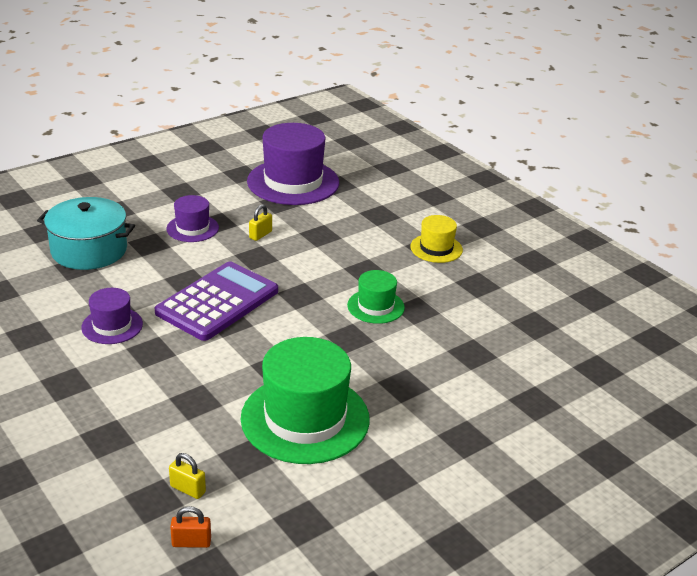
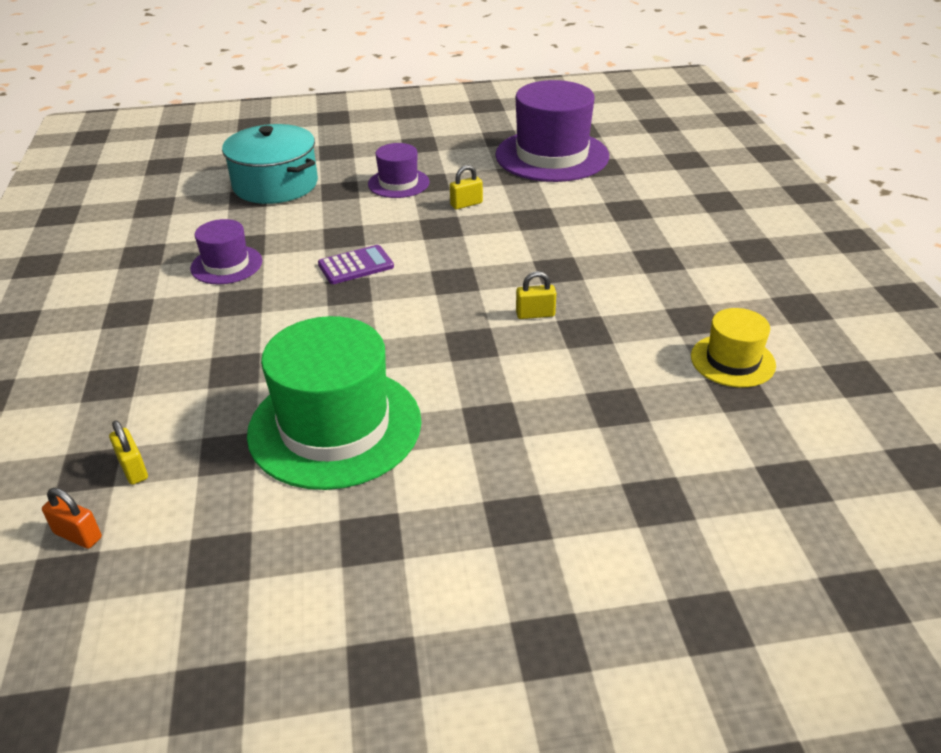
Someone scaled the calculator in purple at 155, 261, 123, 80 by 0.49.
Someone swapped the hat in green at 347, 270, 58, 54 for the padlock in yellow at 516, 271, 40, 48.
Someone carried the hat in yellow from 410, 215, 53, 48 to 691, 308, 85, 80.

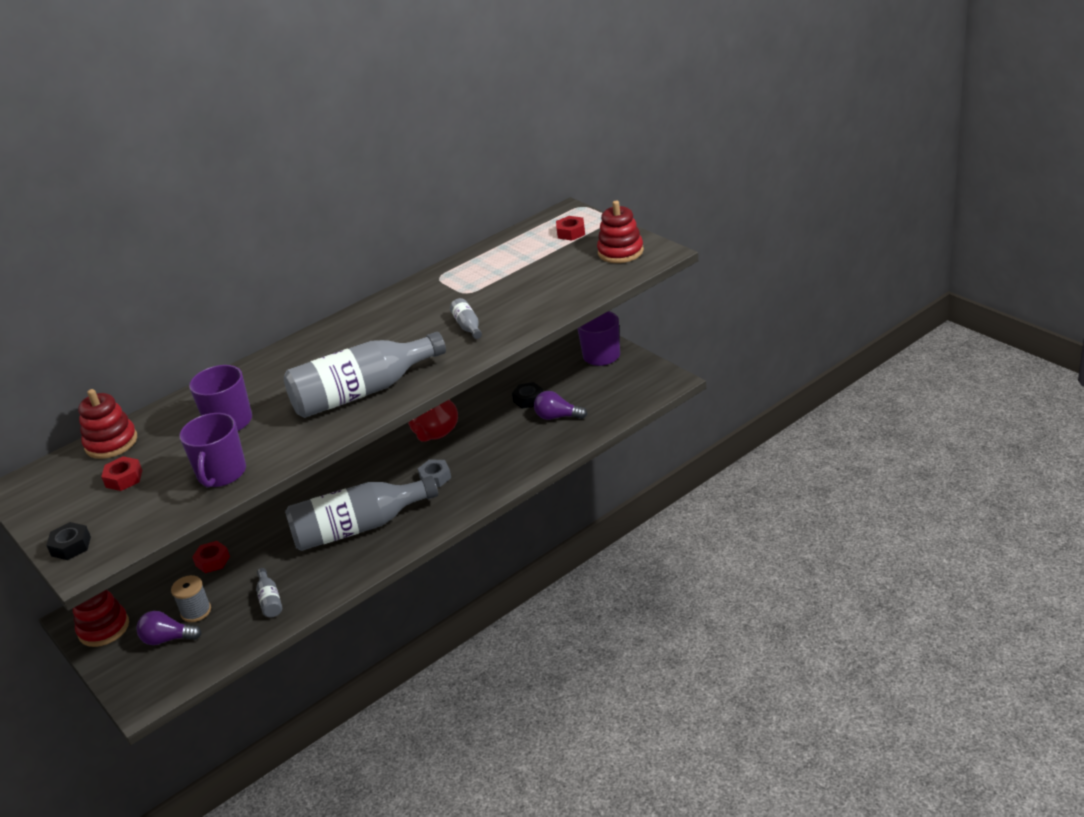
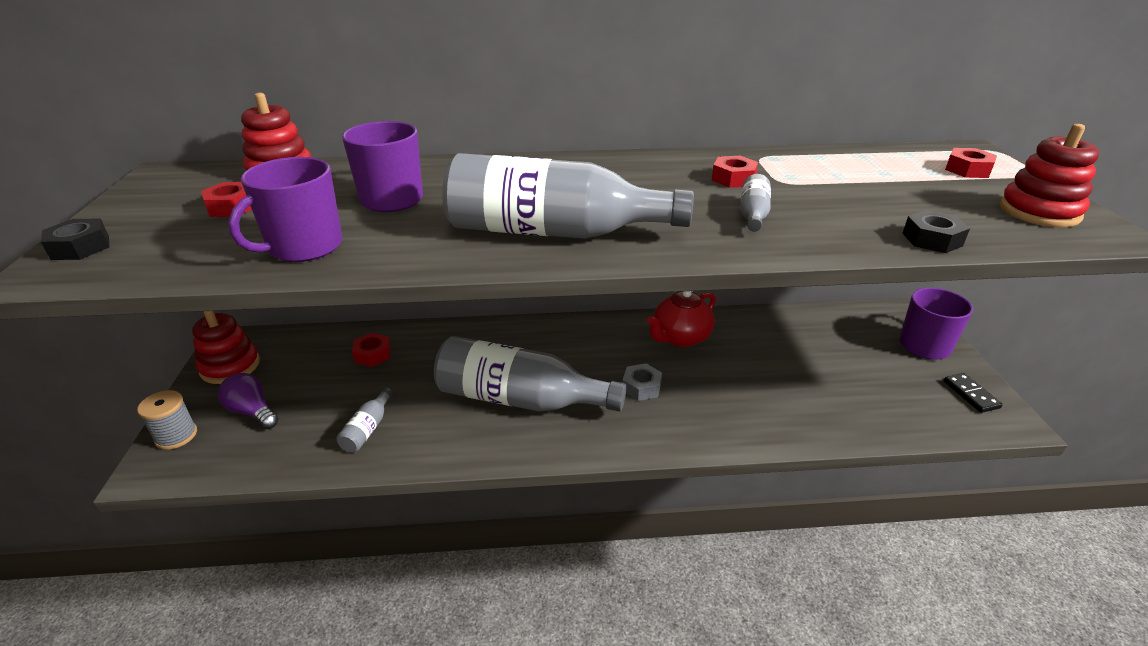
Someone carried the spool in grey from 171, 575, 40, 47 to 137, 390, 60, 60.
Someone put down the nut in red at 712, 156, 46, 32.
Someone carried the nut in black from 512, 382, 31, 27 to 902, 210, 68, 43.
Someone put down the domino in black at 944, 373, 59, 40.
Someone took away the light bulb in purple at 534, 391, 53, 29.

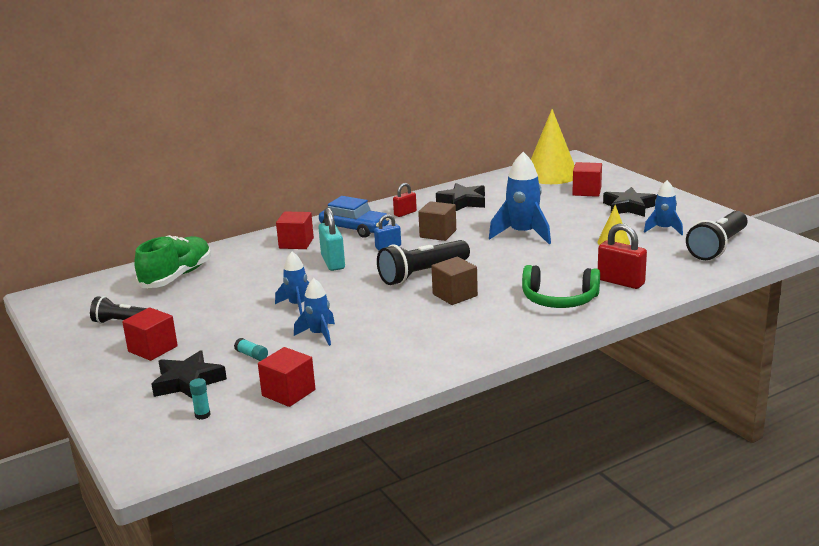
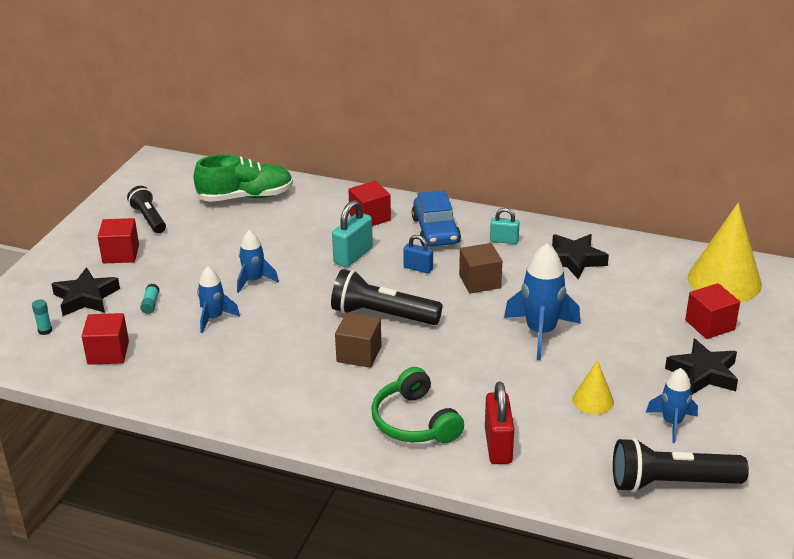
Someone repainted the padlock in red at 393, 183, 24, 34, which became the padlock in turquoise at 490, 208, 30, 36.

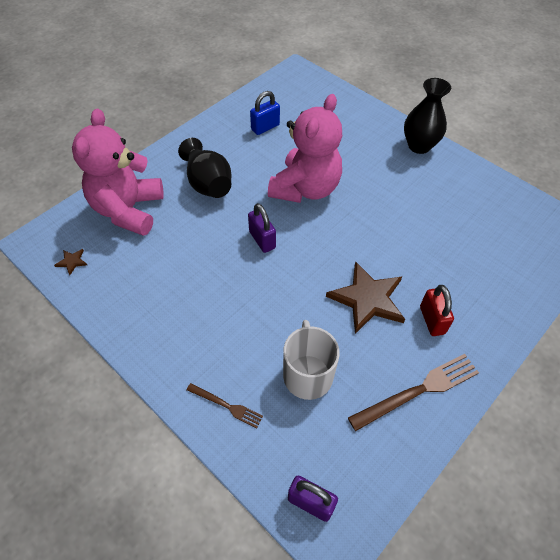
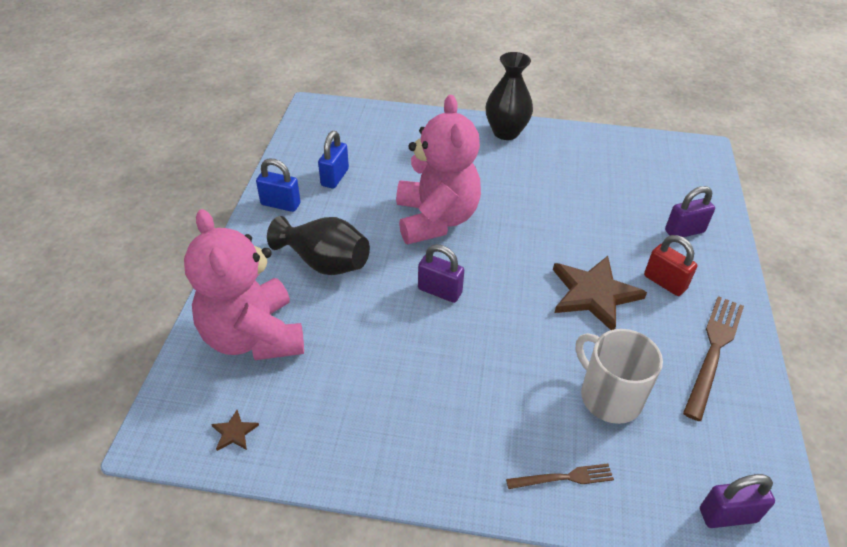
Someone put down the padlock in blue at 256, 159, 45, 53.
Someone put down the padlock in purple at 665, 186, 50, 51.

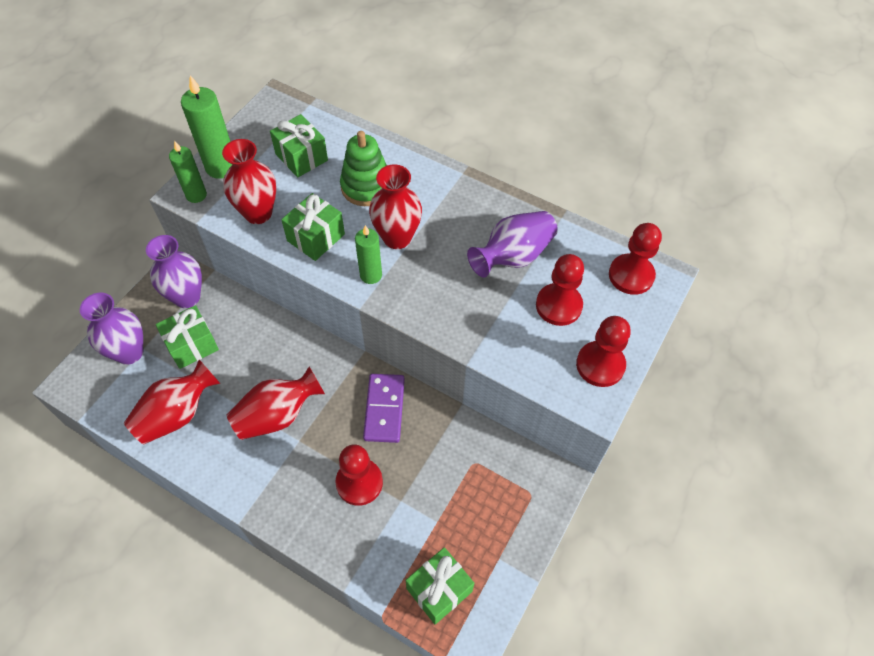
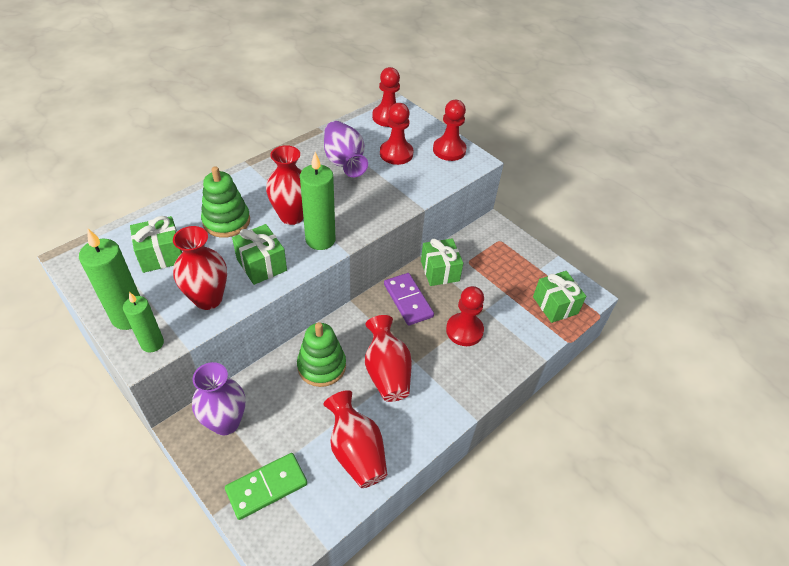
Someone swapped the vase in purple at 80, 293, 64, 72 for the domino in green at 225, 453, 82, 67.
Someone put down the stacking toy in green at 297, 322, 49, 65.
Someone scaled the candle in green at 355, 225, 27, 59 by 1.57.
Someone rotated the domino in purple at 363, 374, 42, 69 by 45 degrees clockwise.
Someone carried the gift in green from 156, 305, 63, 64 to 421, 238, 42, 48.

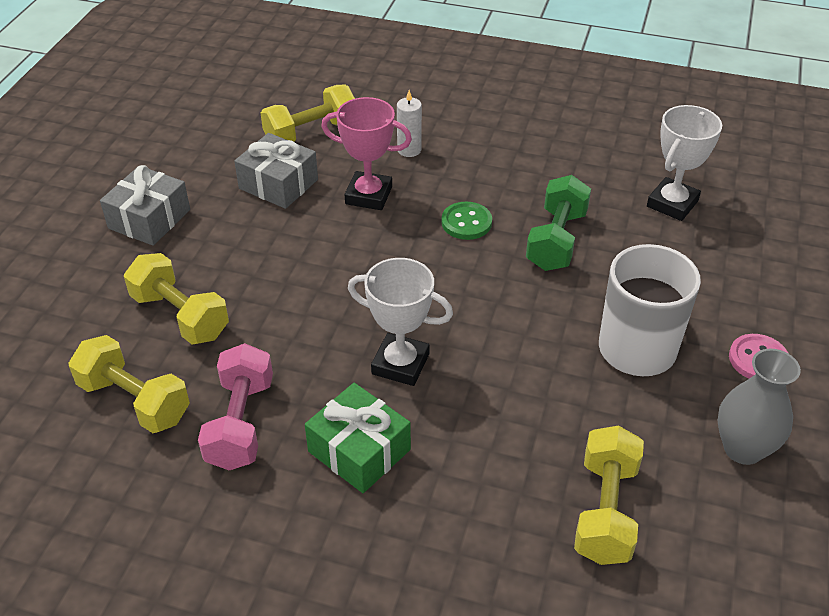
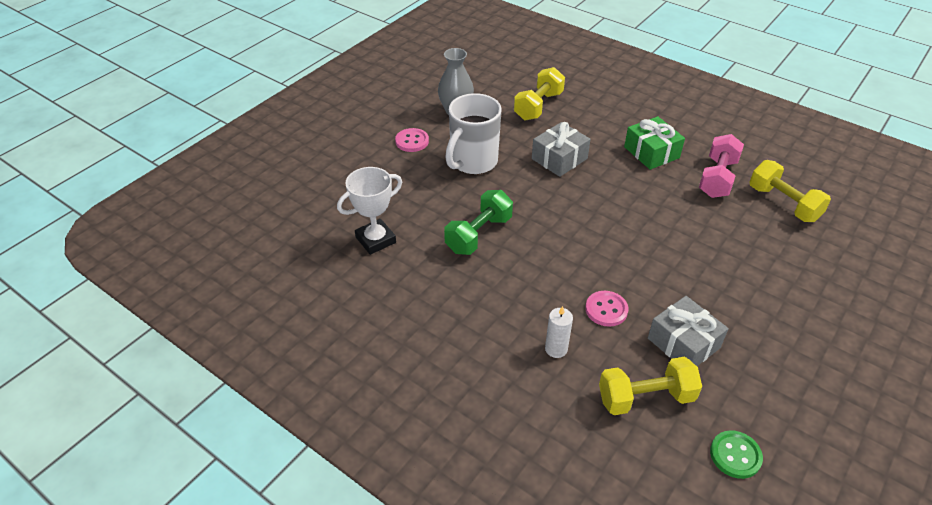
Someone carried the gift in grey from 100, 165, 90, 81 to 532, 122, 59, 55.
Someone swapped the trophy in pink at 321, 97, 91, 113 for the button in pink at 585, 291, 44, 36.
Someone carried the button in green from 442, 202, 50, 38 to 710, 430, 53, 49.
Someone took away the dumbbell in yellow at 124, 253, 105, 92.
Someone took away the trophy in white at 348, 258, 105, 128.

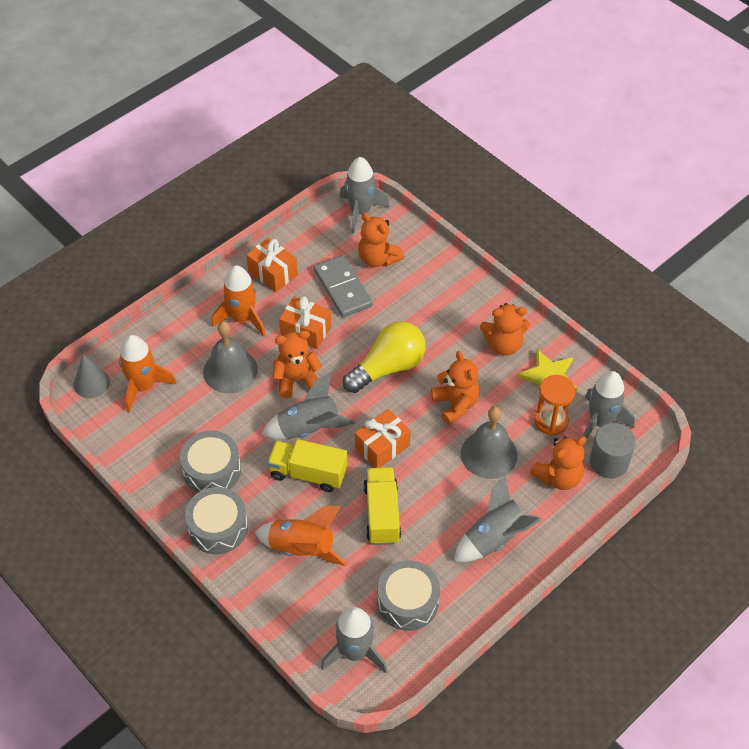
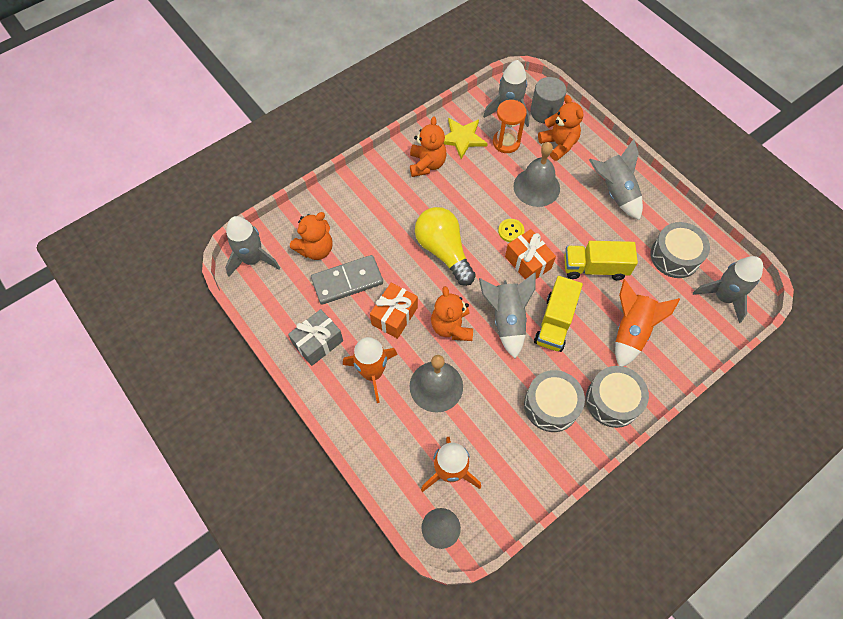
Someone repainted the gift in orange at 246, 237, 52, 55, which became the gift in grey at 288, 309, 55, 57.
Someone put down the button in yellow at 498, 219, 27, 23.
Someone took away the teddy bear in orange at 431, 351, 48, 74.

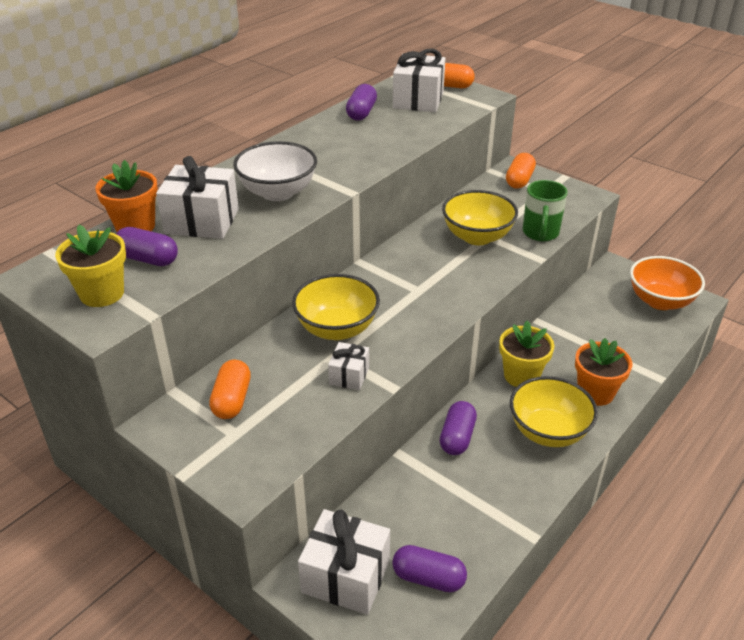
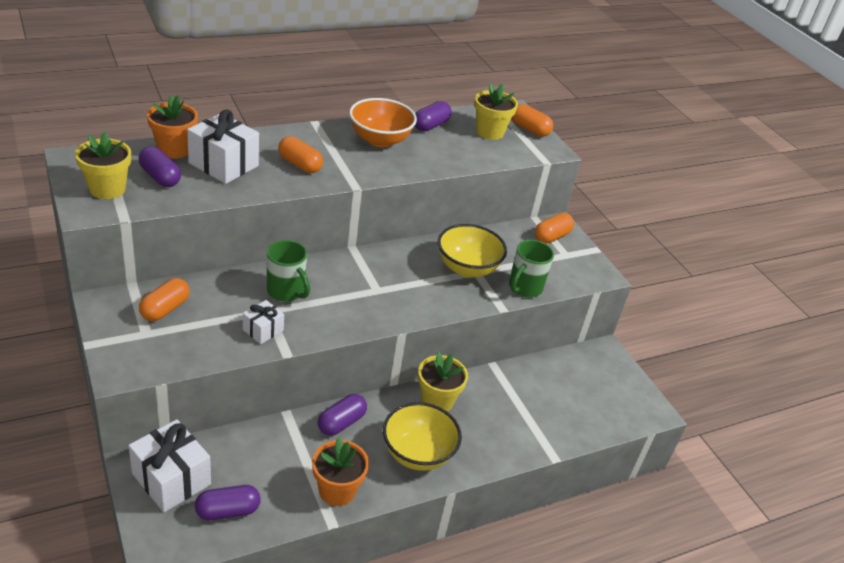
Someone rotated the capsule in purple at 392, 545, 75, 47 by 60 degrees counterclockwise.
Someone swapped the bowl in yellow at 292, 274, 88, 66 for the mug in green at 267, 240, 43, 61.
Someone swapped the bowl in white at 233, 141, 84, 60 for the capsule in orange at 278, 136, 45, 37.
Someone carried the flower pot in orange from 575, 338, 57, 68 to 312, 437, 57, 69.
Someone carried the bowl in orange from 630, 256, 75, 54 to 349, 98, 68, 49.
Someone swapped the gift in white at 393, 48, 53, 64 for the flower pot in yellow at 474, 83, 44, 57.

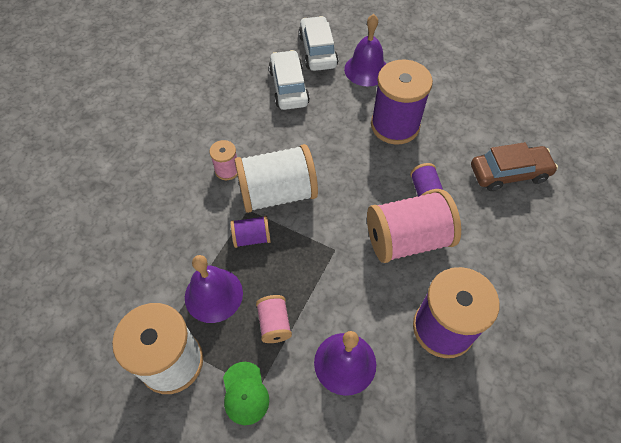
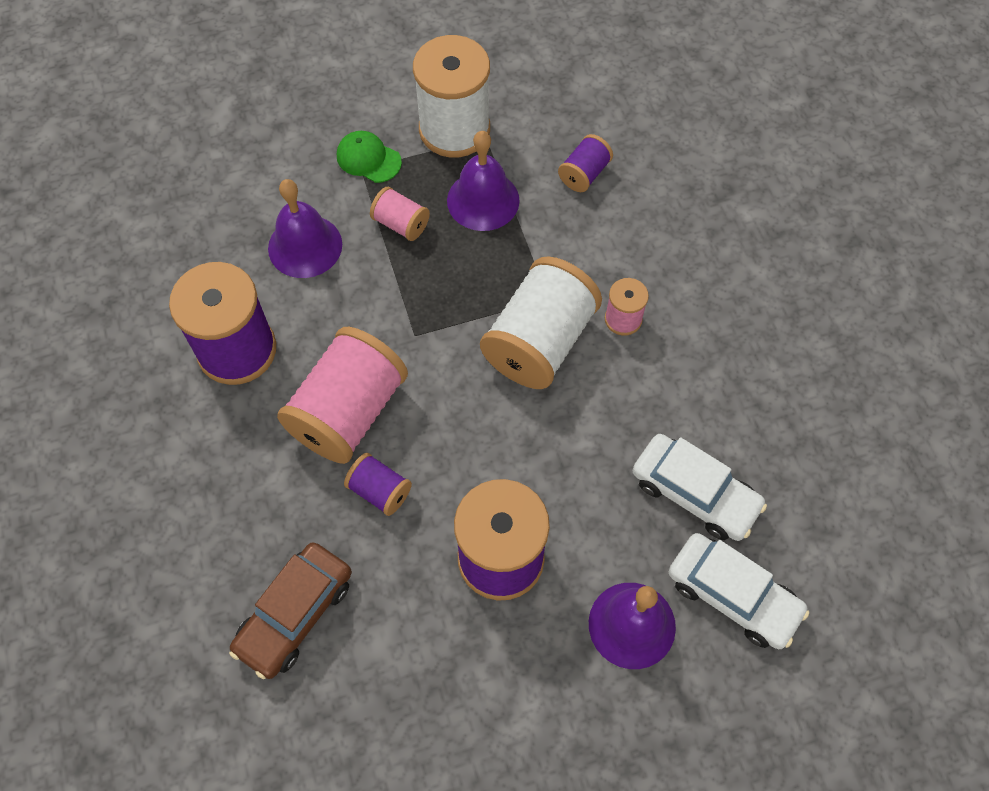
Someone carried the spool in purple from 231, 216, 40, 32 to 558, 134, 55, 58.

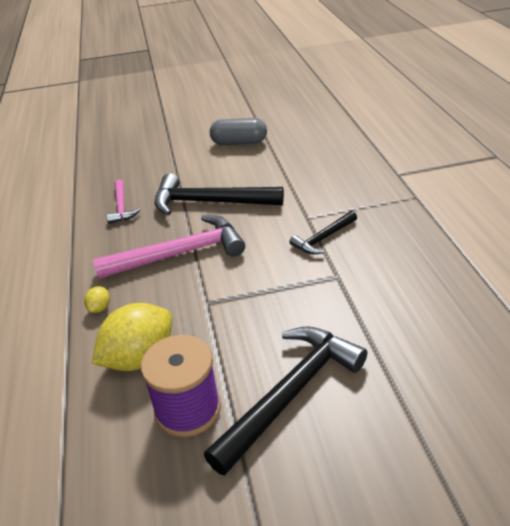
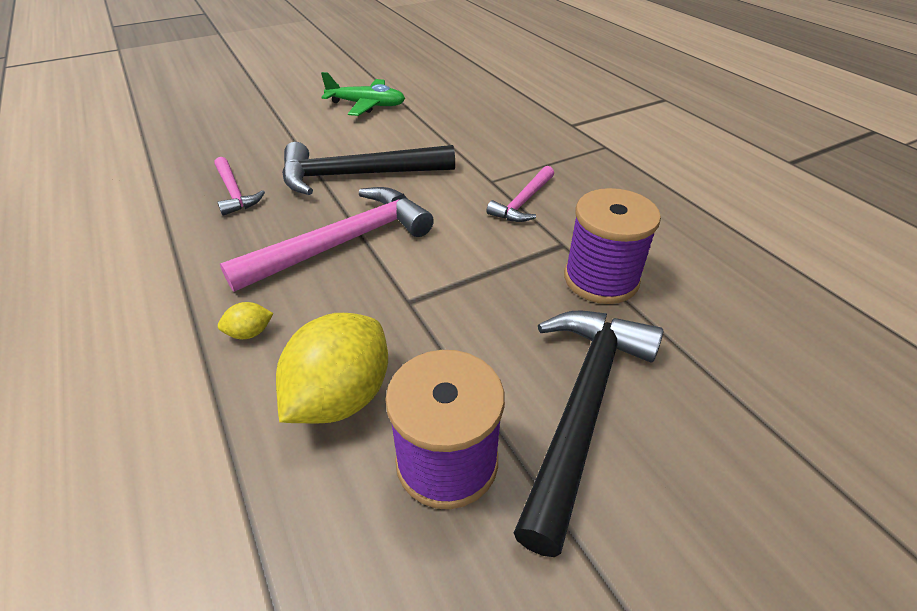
Someone rotated the lemon in yellow at 84, 286, 26, 27 by 75 degrees clockwise.
Someone swapped the capsule in grey at 210, 118, 57, 27 for the plane in green at 321, 72, 84, 44.
Someone repainted the hammer in black at 289, 211, 68, 43, which became the hammer in pink at 486, 166, 68, 56.
Someone put down the spool in purple at 564, 188, 97, 116.

